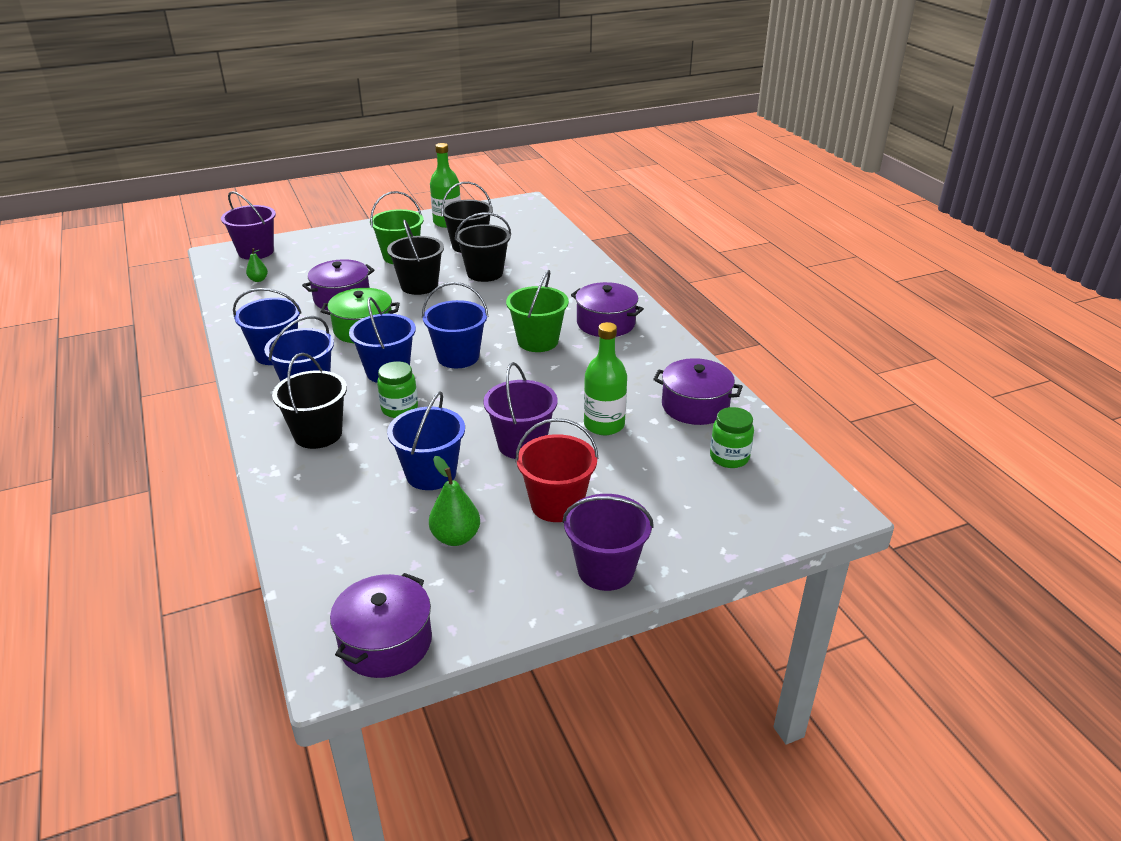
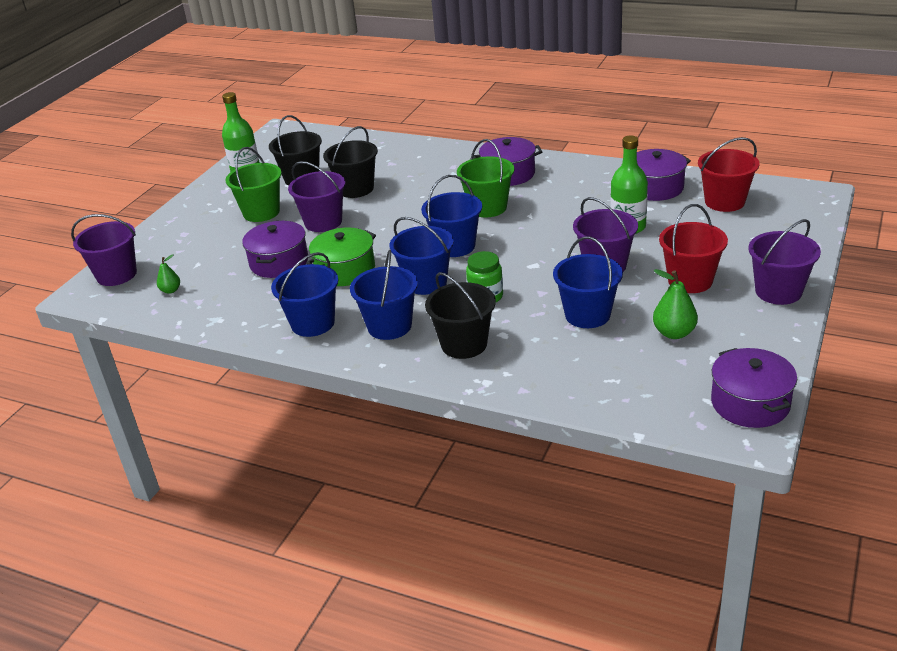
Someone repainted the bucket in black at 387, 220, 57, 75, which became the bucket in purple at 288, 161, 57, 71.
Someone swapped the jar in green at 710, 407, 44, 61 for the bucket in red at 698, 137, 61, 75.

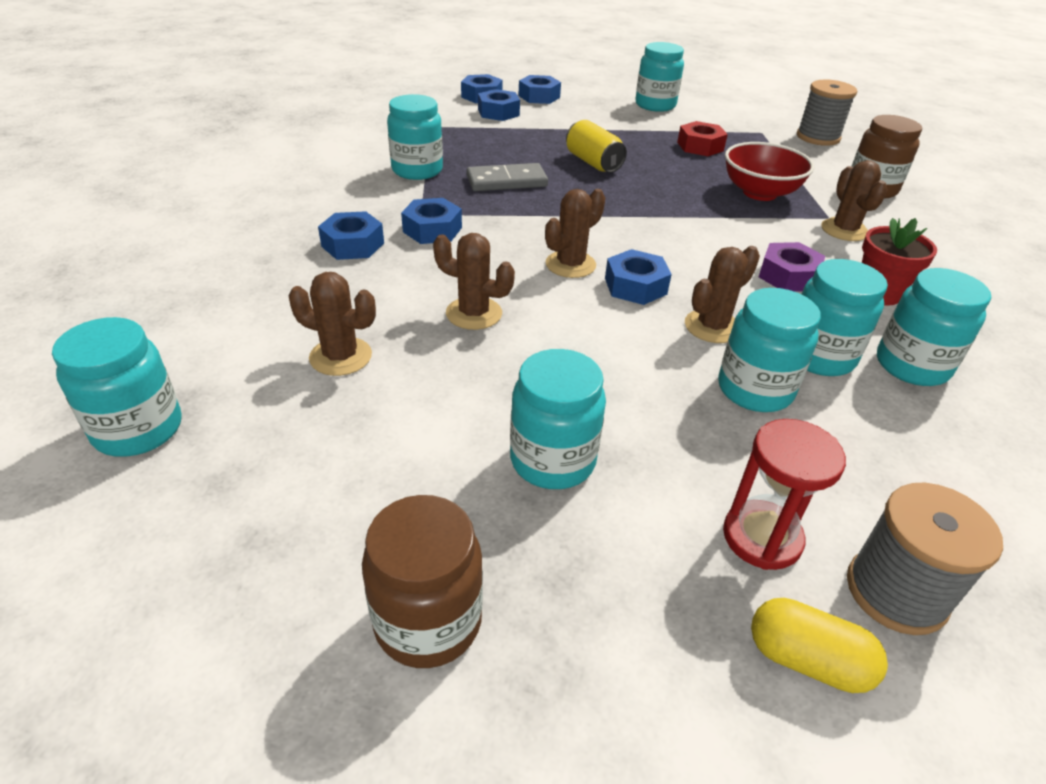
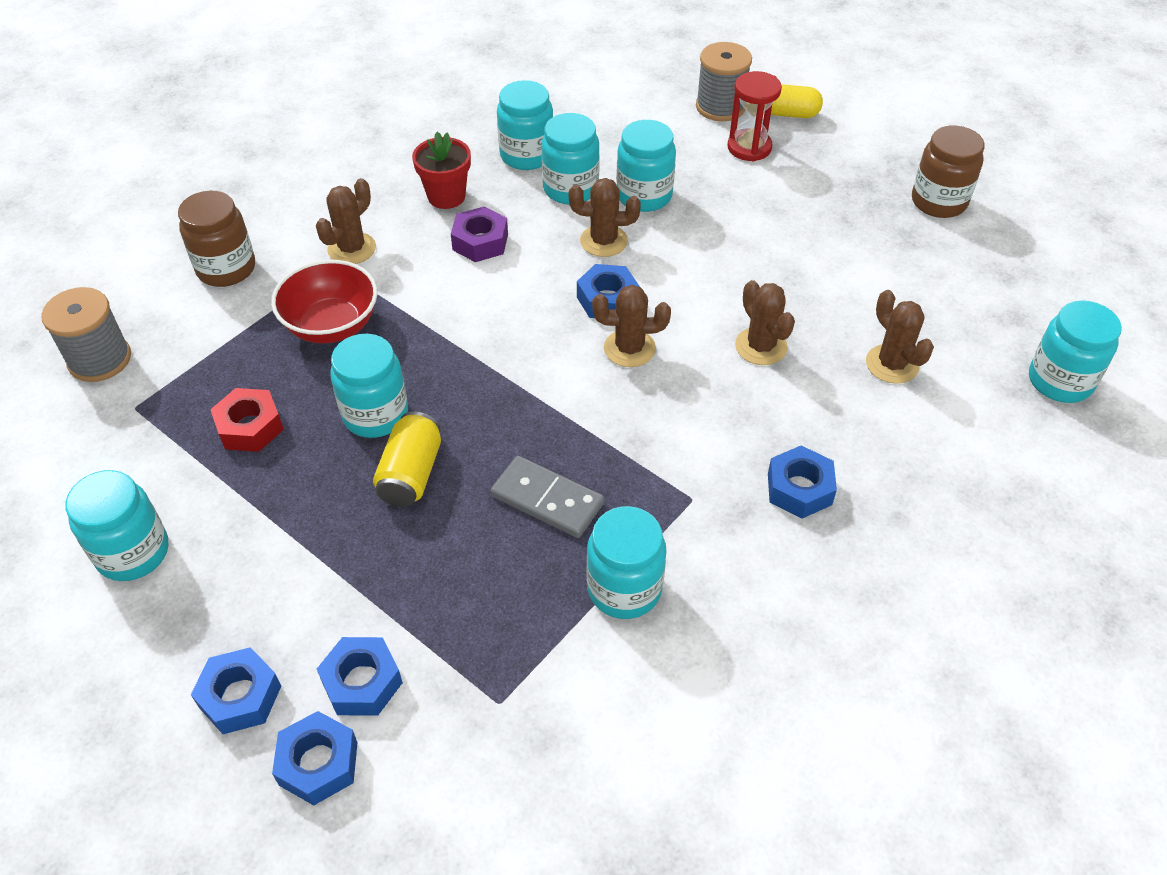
Someone carried the jar in turquoise from 510, 349, 96, 140 to 330, 334, 78, 104.
Someone rotated the capsule in yellow at 751, 598, 137, 95 by 60 degrees counterclockwise.
Someone took away the nut in blue at 401, 198, 61, 46.

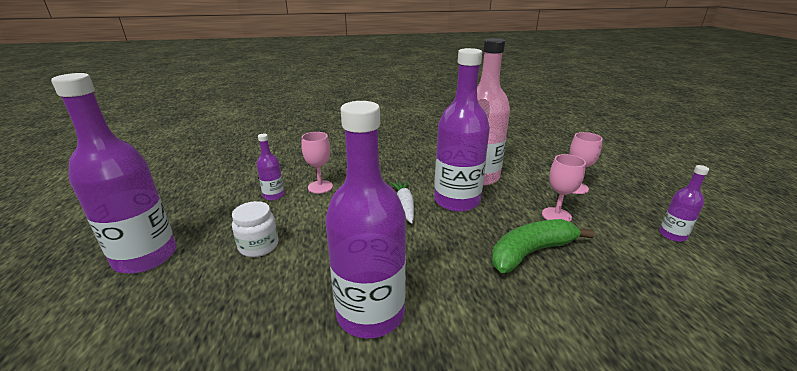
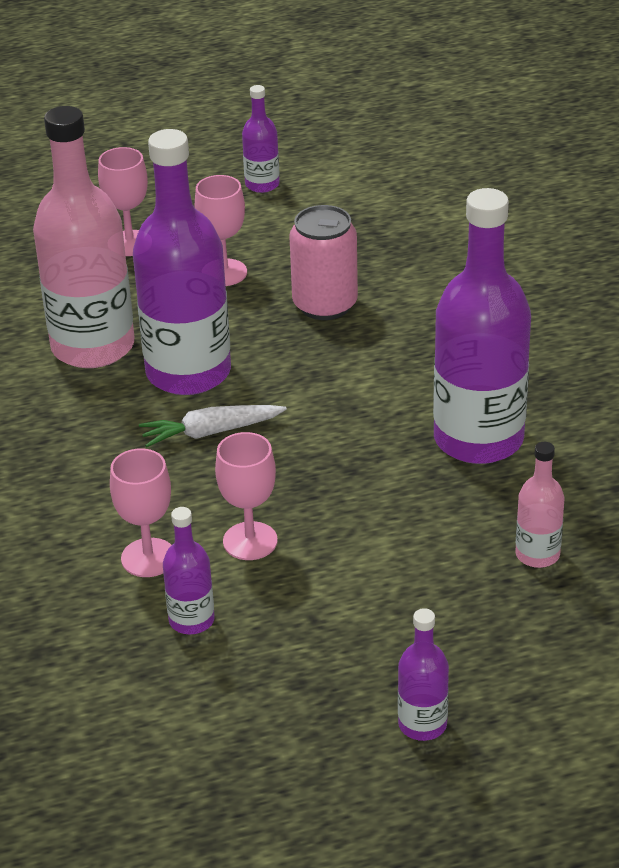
Someone put down the goblet in pink at 215, 432, 63, 128.
Someone swapped the banana in green at 492, 219, 102, 54 for the can in pink at 289, 205, 69, 115.
Someone scaled the bottle in purple at 51, 73, 125, 200 by 0.46.
Someone put down the bottle in pink at 515, 442, 50, 126.
Someone took away the jar in white at 232, 201, 47, 56.

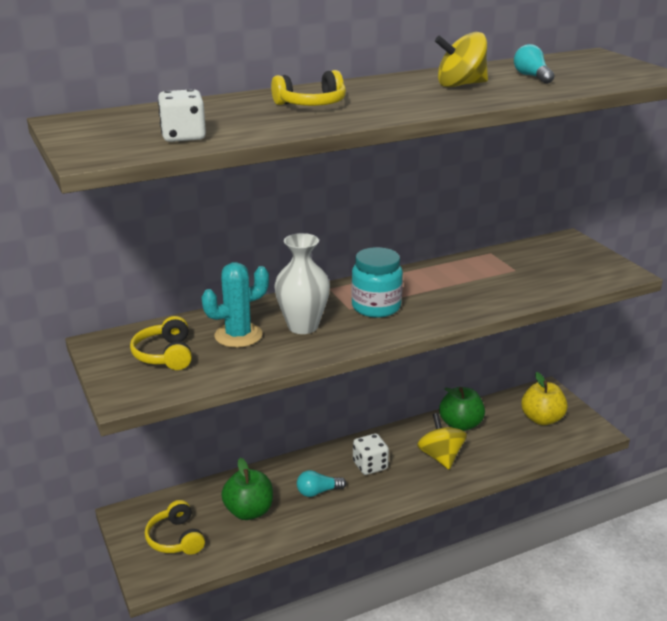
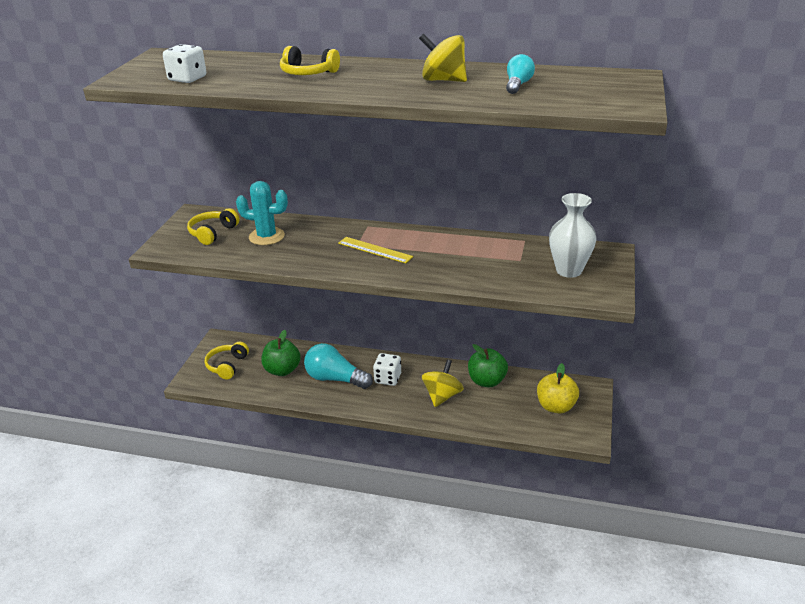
Someone scaled the light bulb in turquoise at 297, 470, 49, 27 by 1.81.
Someone swapped the jar in turquoise at 351, 247, 52, 71 for the ruler in yellow at 338, 237, 75, 26.
Someone carried the vase in white from 274, 233, 56, 101 to 549, 193, 48, 85.

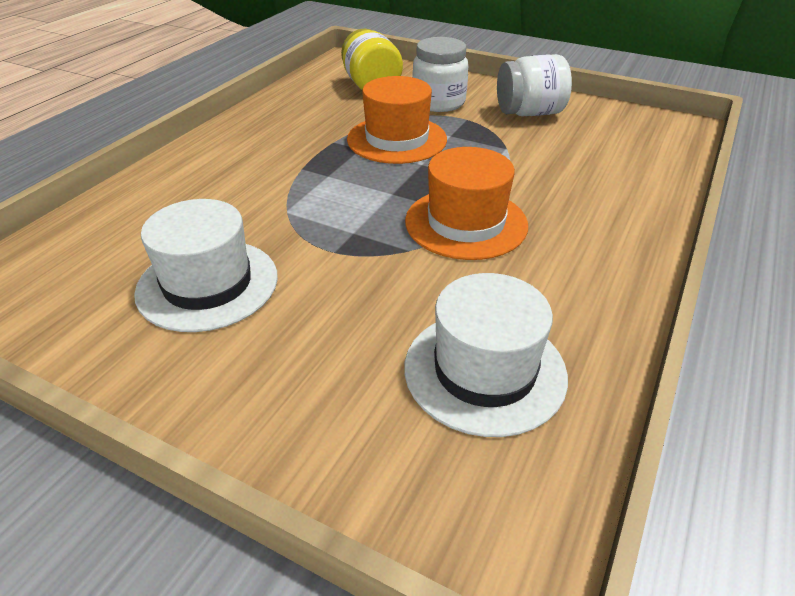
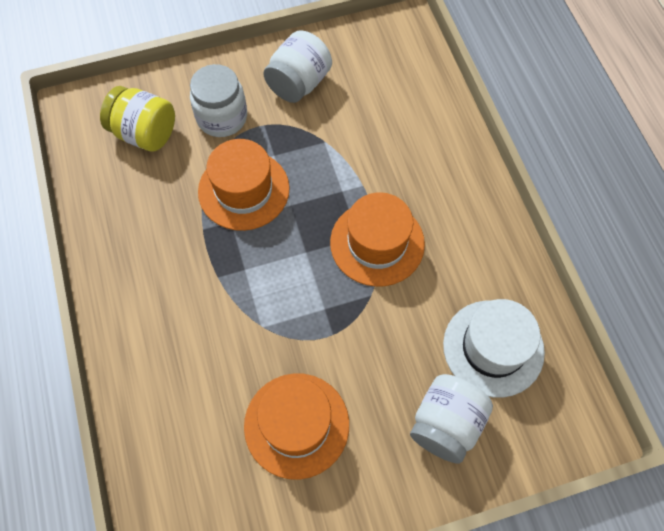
Someone repainted the hat in white at 134, 199, 144, 133, which became the hat in orange at 244, 373, 105, 107.
Someone put down the jar in white at 410, 374, 83, 90.

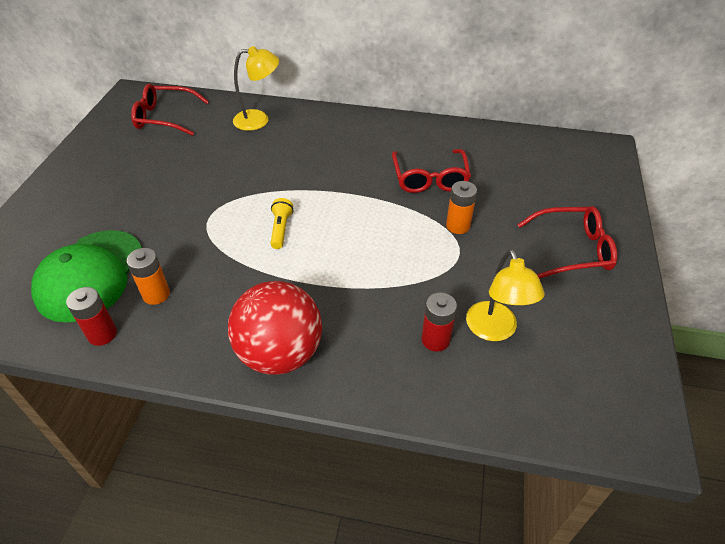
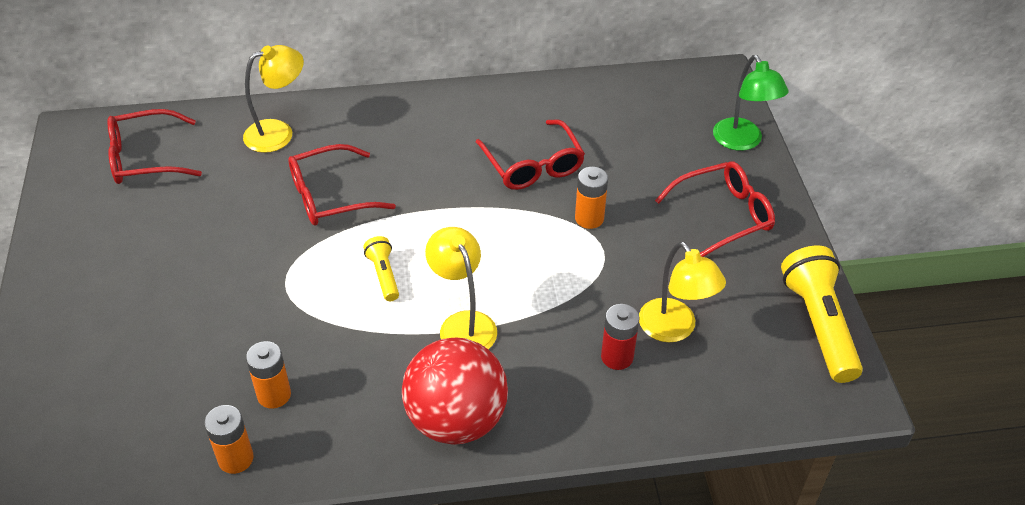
Someone repainted the battery in red at 66, 287, 51, 59, which became the battery in orange at 204, 405, 50, 69.
Someone put down the glasses in red at 288, 144, 108, 81.
Someone put down the lamp in yellow at 425, 227, 72, 122.
Someone put down the lamp in green at 713, 55, 75, 96.
Someone put down the flashlight in yellow at 781, 245, 82, 138.
Someone took away the cap in green at 31, 230, 111, 93.

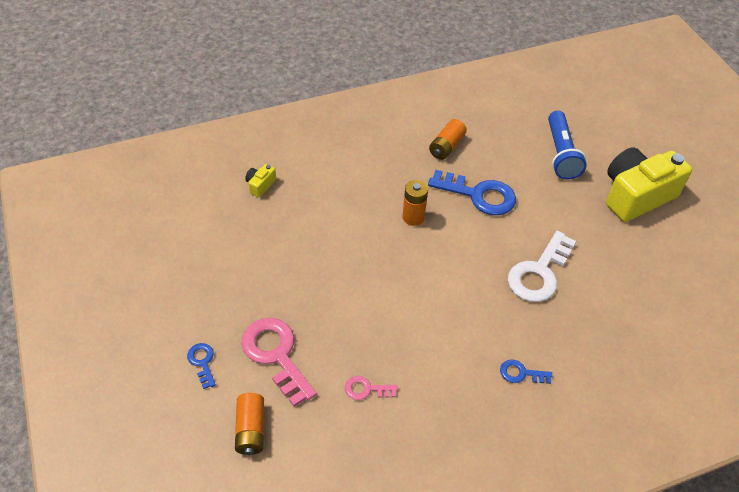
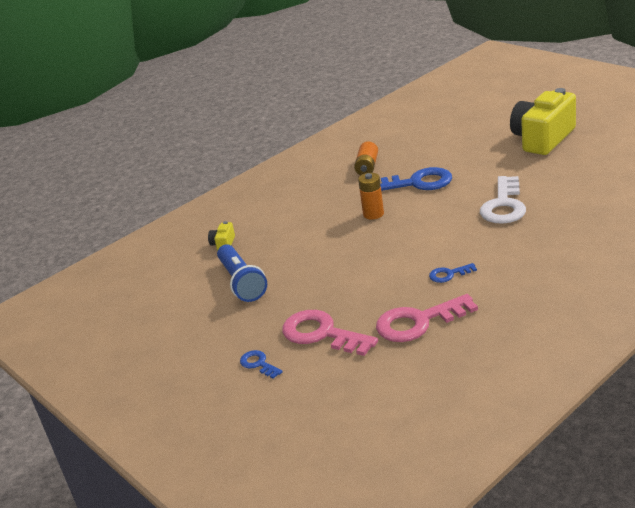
Someone carried the flashlight in blue from 548, 111, 39, 69 to 217, 244, 50, 58.
Someone scaled the key in pink at 345, 376, 53, 24 by 2.03.
Someone carried the key in blue from 500, 360, 52, 24 to 429, 263, 48, 20.
Someone took away the battery in orange at 235, 393, 29, 62.

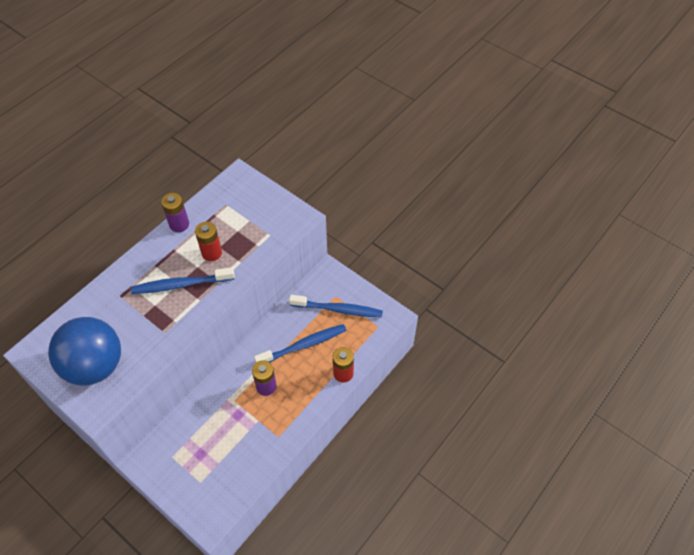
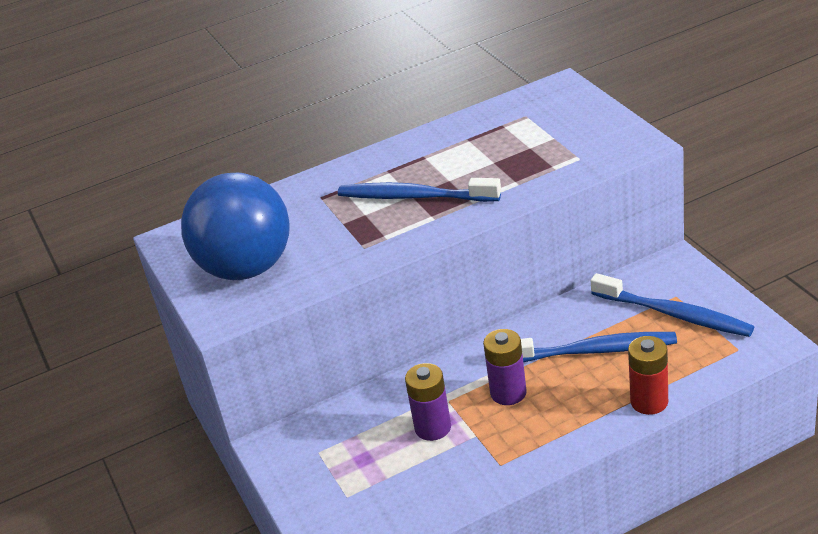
Someone carried the battery in purple from 161, 193, 28, 39 to 405, 363, 46, 78.
Someone took away the battery in red at 195, 222, 27, 39.

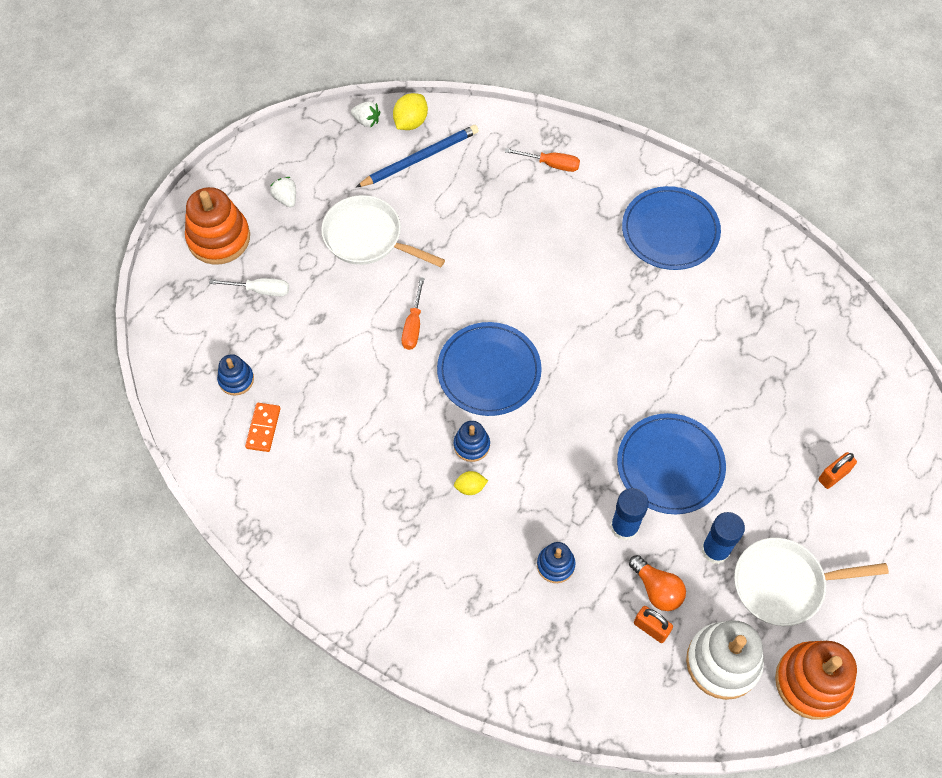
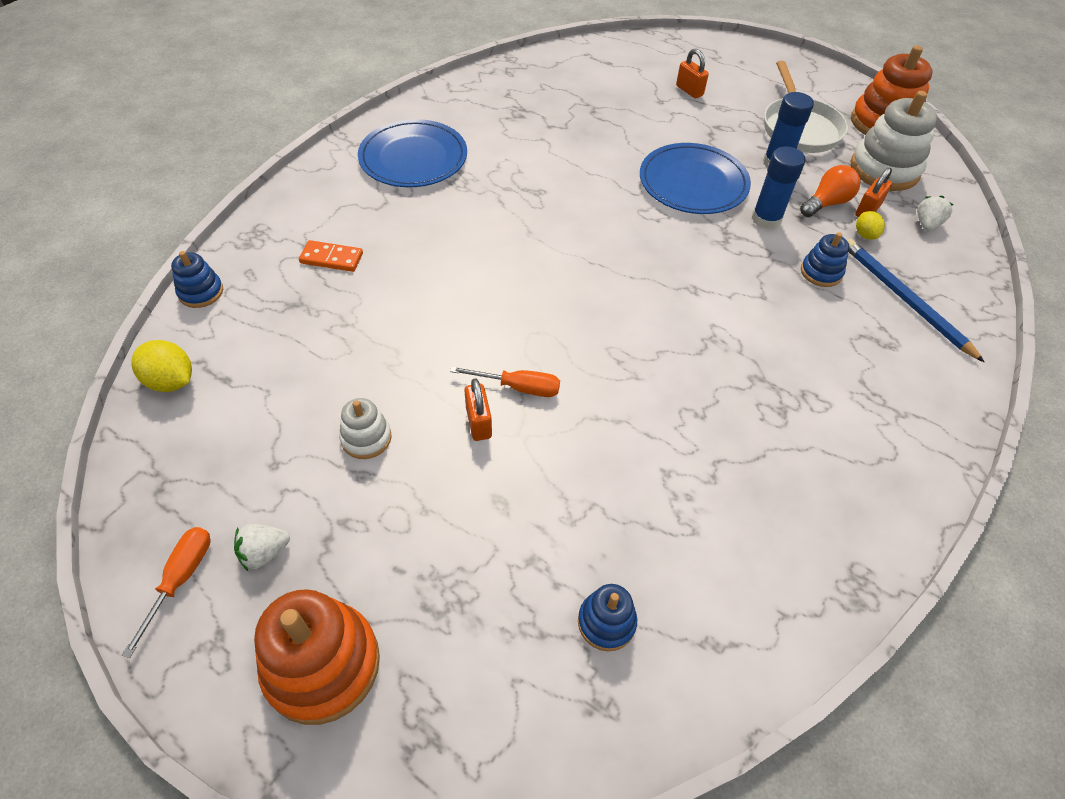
Someone carried the screwdriver in orange from 505, 148, 75, 24 to 122, 527, 89, 131.
Someone carried the stacking toy in blue from 454, 421, 36, 41 to 171, 251, 52, 57.
Someone carried the domino in orange from 245, 403, 36, 49 to 299, 240, 64, 32.
Someone swapped the pan in white at 321, 195, 124, 72 for the stacking toy in white at 339, 398, 53, 61.
Someone put down the padlock in orange at 464, 378, 28, 63.
Someone carried the pencil in blue from 356, 125, 123, 62 to 847, 239, 138, 124.
Someone carried the lemon in yellow from 454, 471, 34, 24 to 856, 211, 29, 29.
Someone carried the strawberry in white from 351, 101, 29, 27 to 917, 196, 36, 35.
Someone took away the screwdriver in white at 209, 278, 80, 18.
Someone took away the plate in blue at 437, 322, 105, 94.

